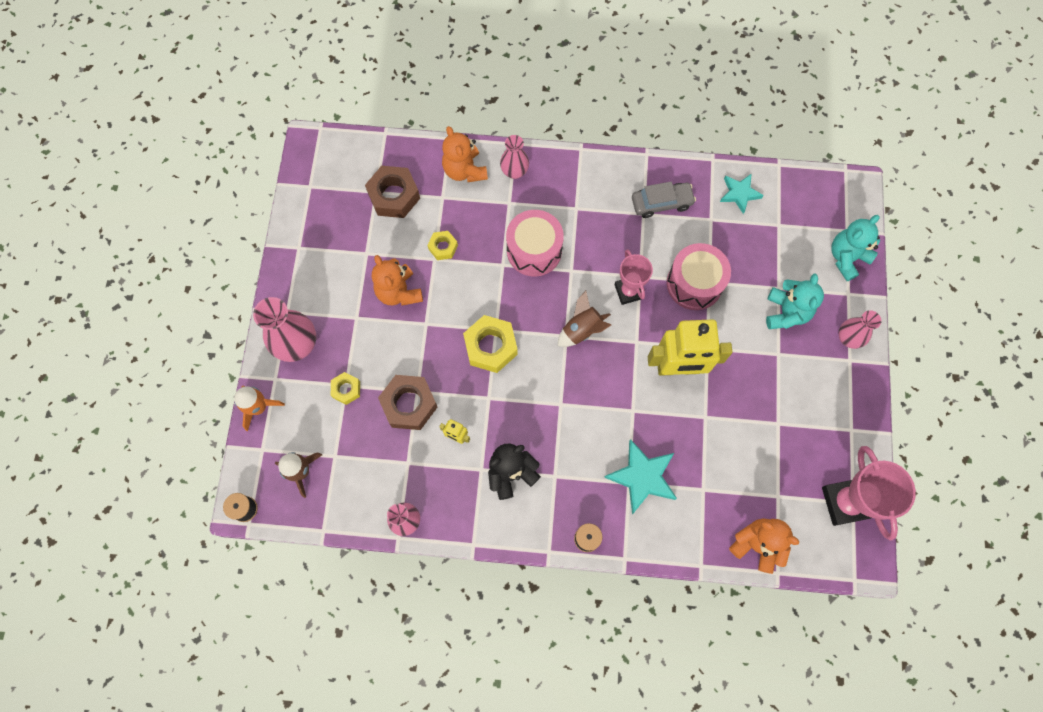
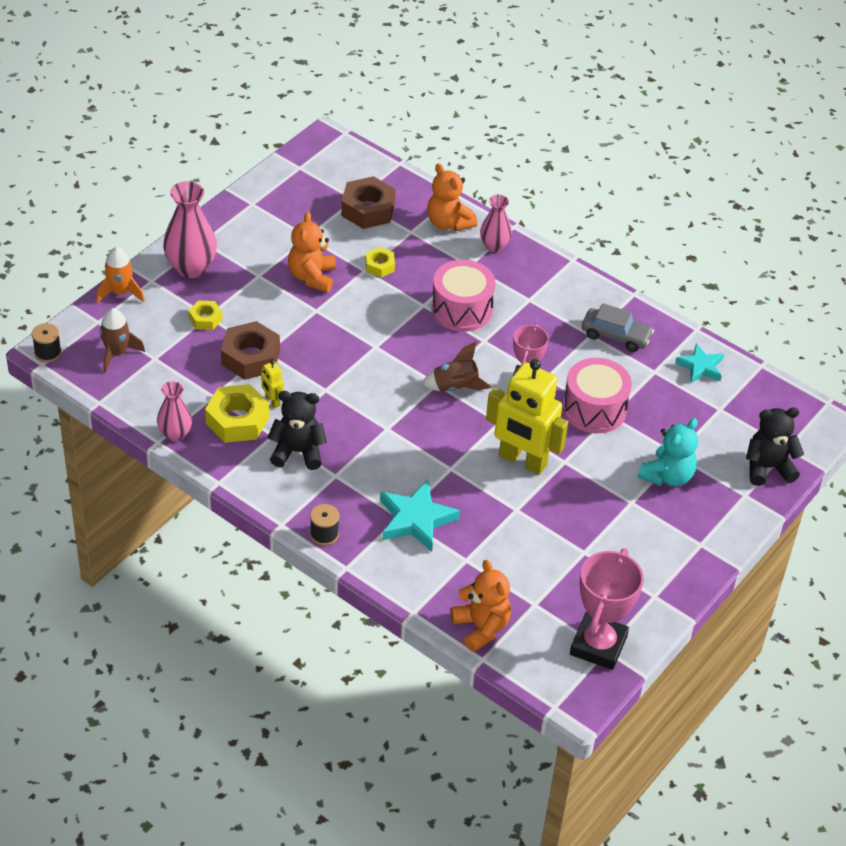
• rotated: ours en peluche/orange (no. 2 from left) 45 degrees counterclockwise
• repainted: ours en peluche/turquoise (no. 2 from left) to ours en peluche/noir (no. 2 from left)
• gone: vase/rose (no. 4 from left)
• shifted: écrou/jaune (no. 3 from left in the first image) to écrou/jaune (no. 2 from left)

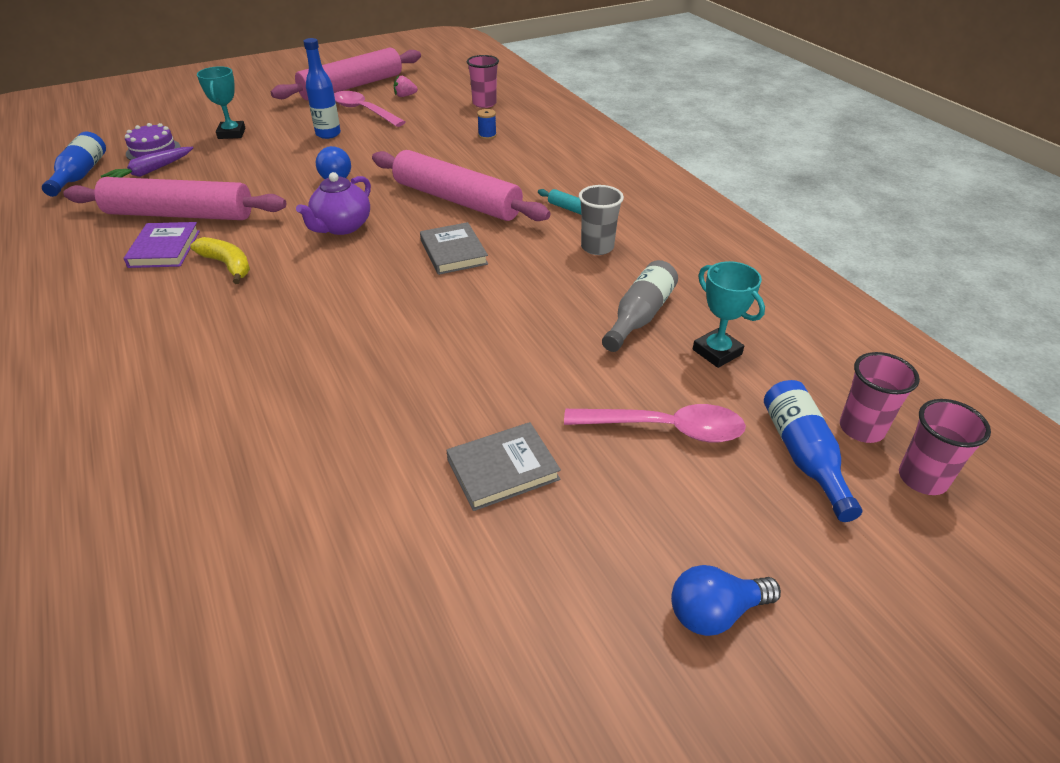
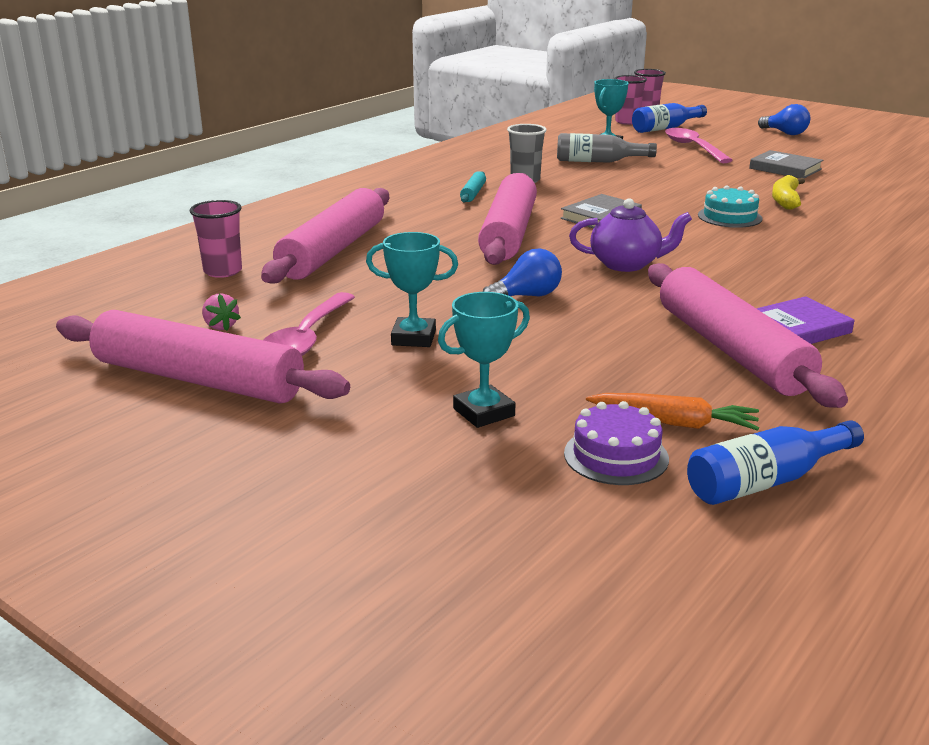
• swapped: bouteille/bleu (no. 2 from left) to trophée/turquoise (no. 1 from left)
• swapped: bobine/bleu to rouleau à pâtisserie/rose (no. 2 from left)
• repainted: carotte/violet to carotte/orange
• shifted: banane/jaune
• new: gâteau/turquoise

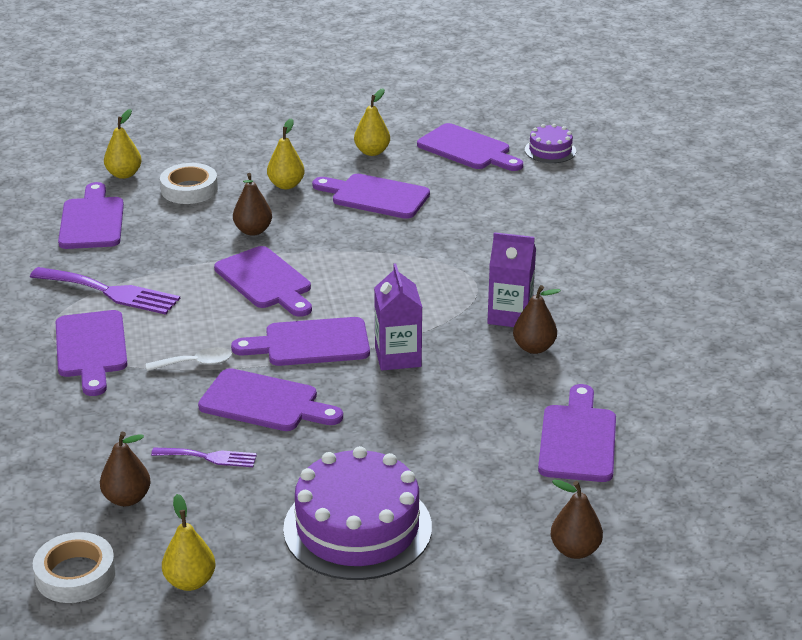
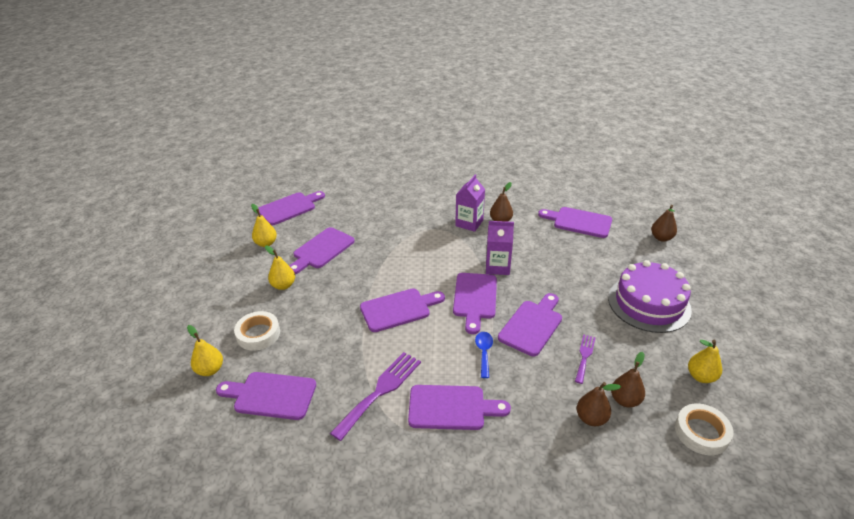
• gone: gâteau/violet (no. 2 from left)
• shifted: poire/marron (no. 2 from left)
• repainted: cuillère/blanc to cuillère/bleu

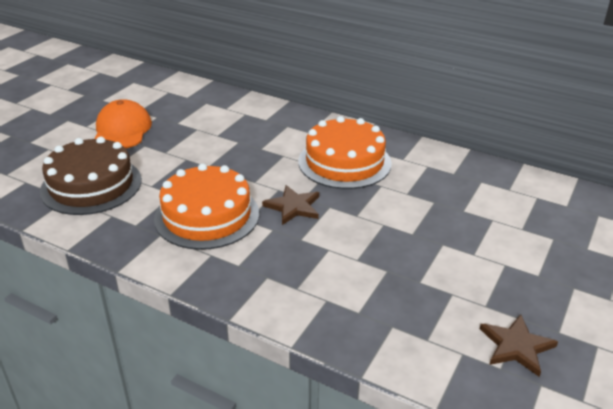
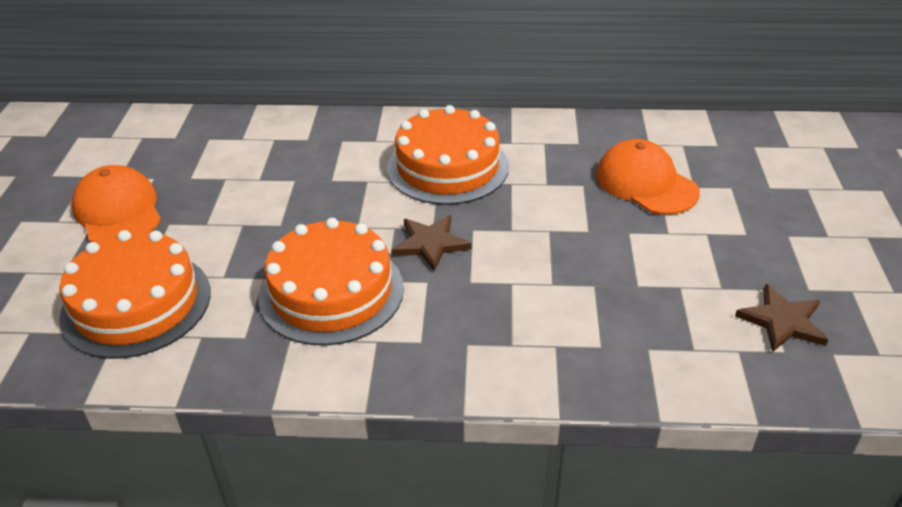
• repainted: gâteau/marron to gâteau/orange (no. 1 from left)
• new: casquette/orange (no. 2 from left)

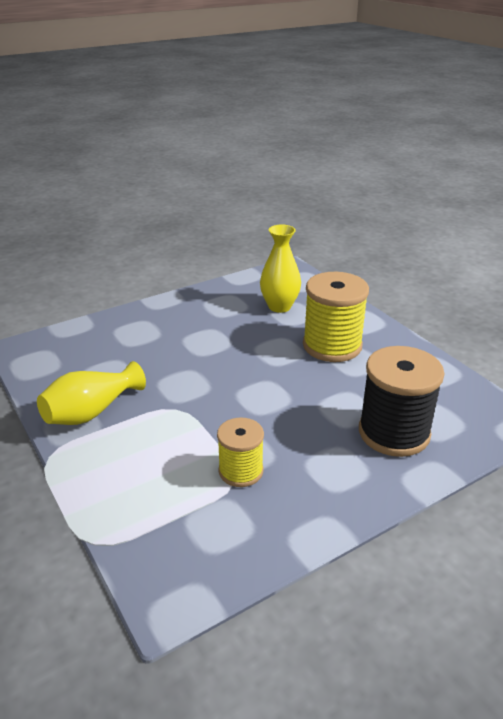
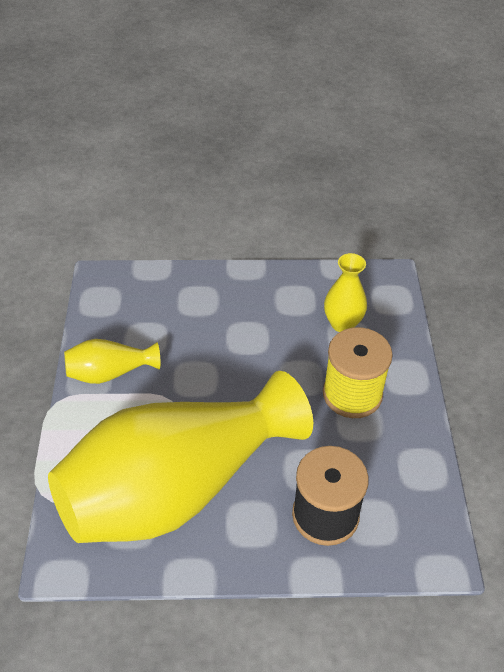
• swapped: bobine/jaune (no. 1 from left) to vase/jaune (no. 2 from left)

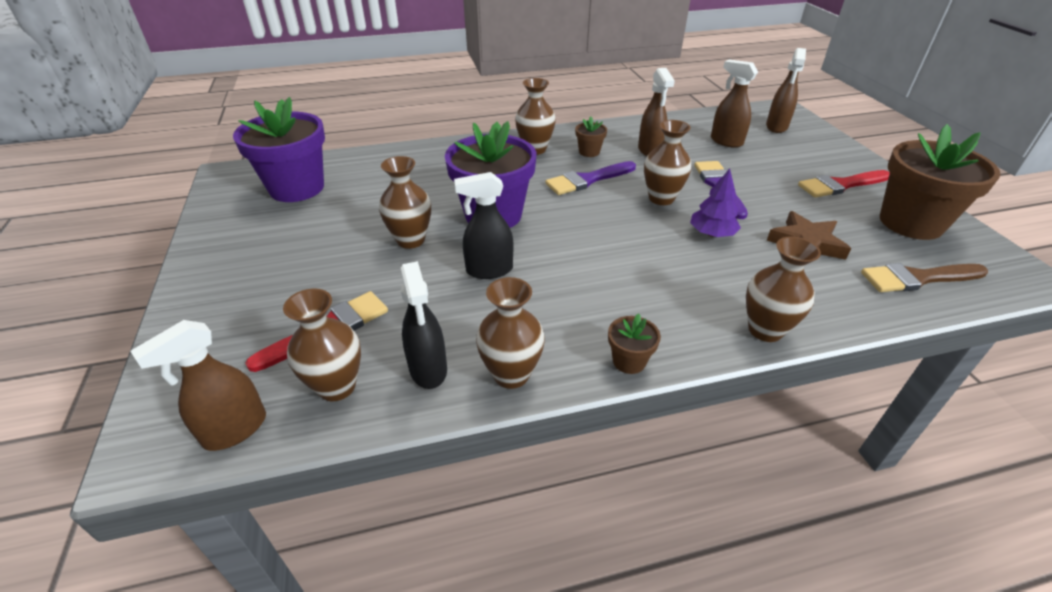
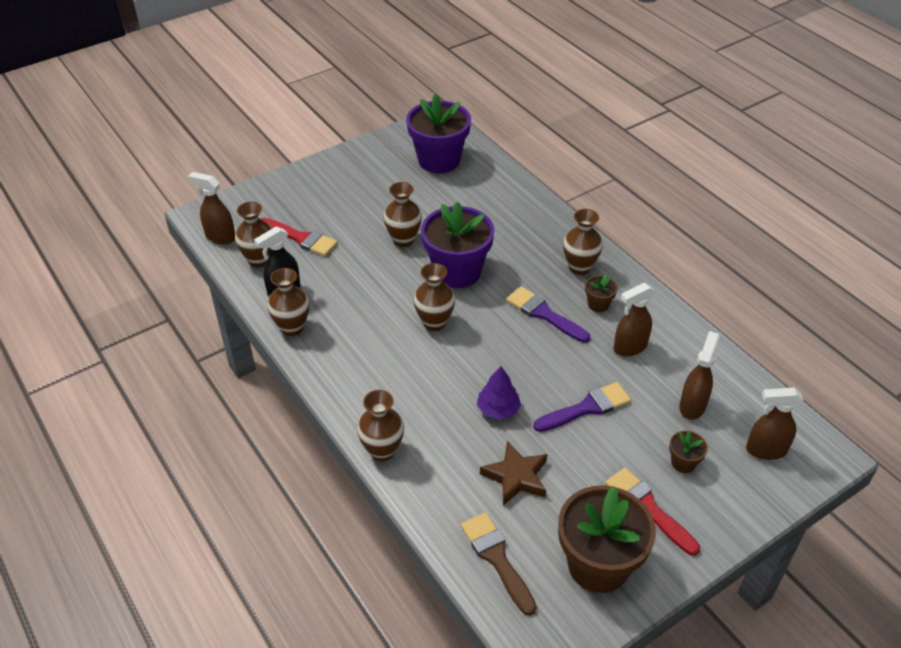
• shifted: vase/marron (no. 5 from left)
• gone: vaporisateur/noir (no. 2 from left)
• shifted: pot de fleurs/marron (no. 2 from left in the first image) to pot de fleurs/marron (no. 3 from left)

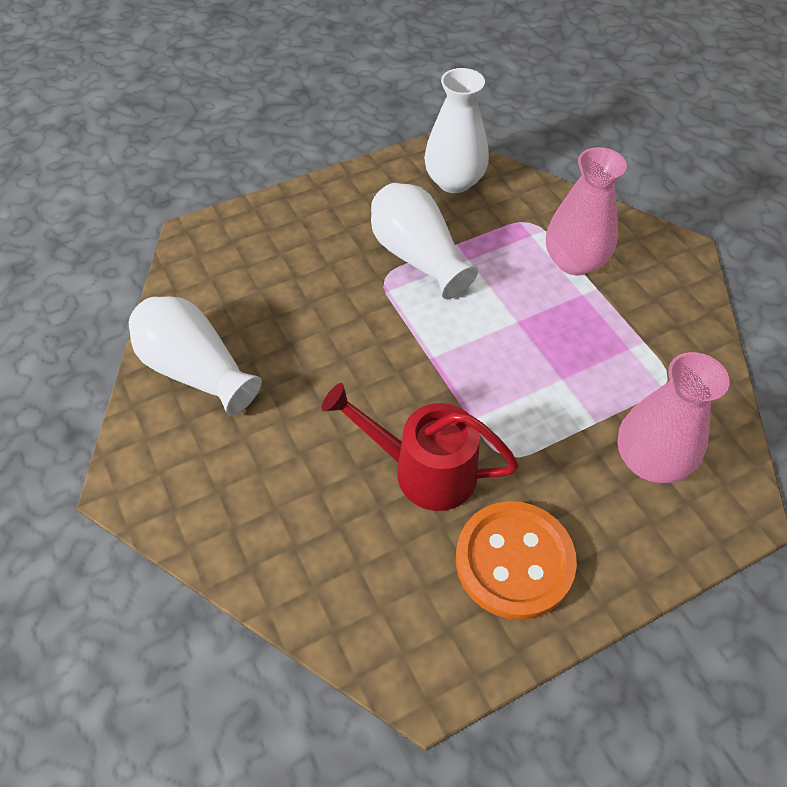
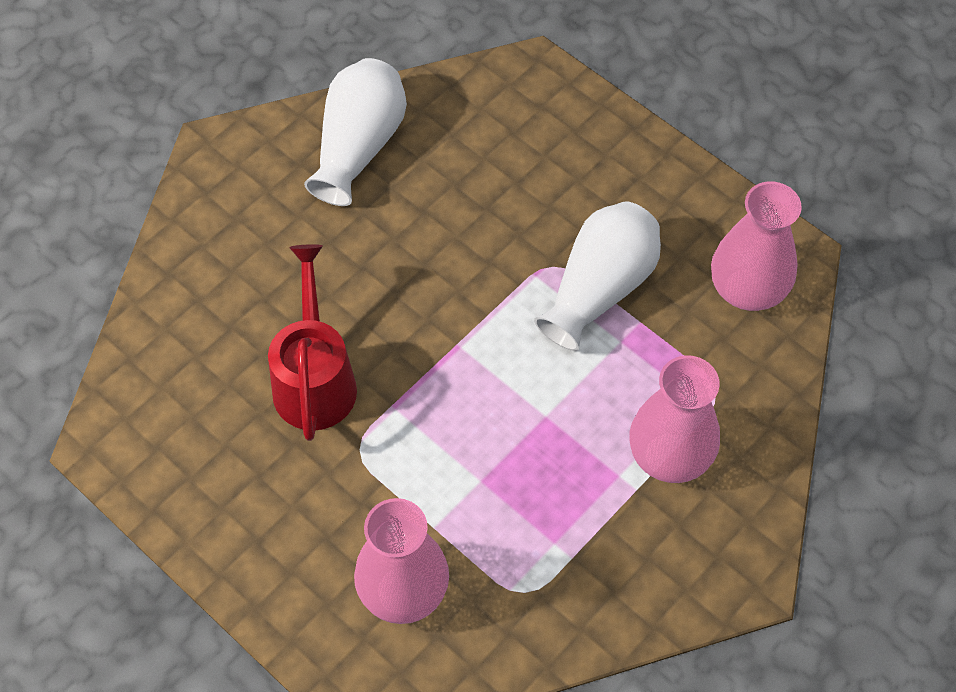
• repainted: vase/blanc (no. 3 from left) to vase/rose (no. 3 from left)
• gone: bouton/orange

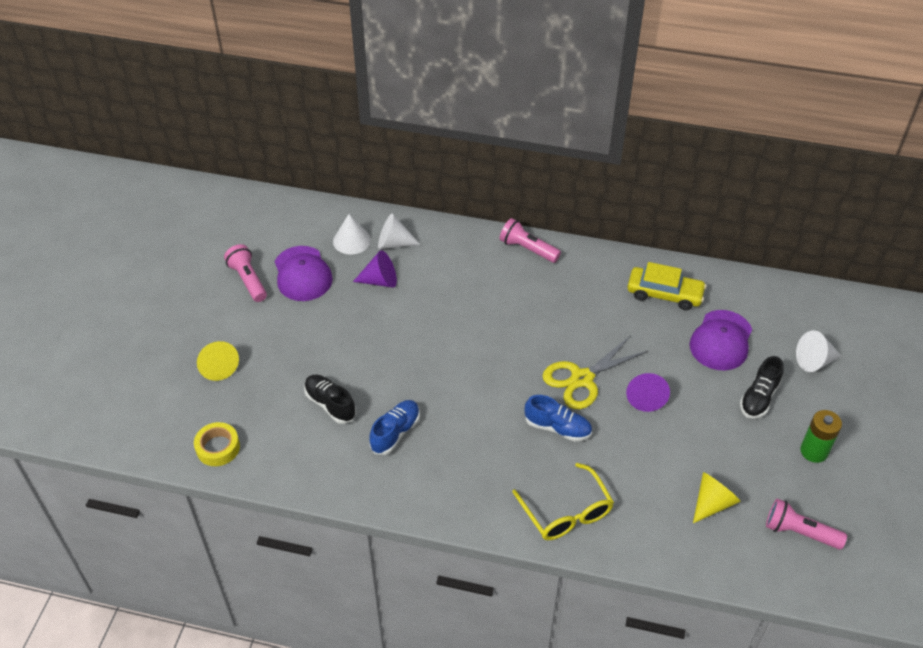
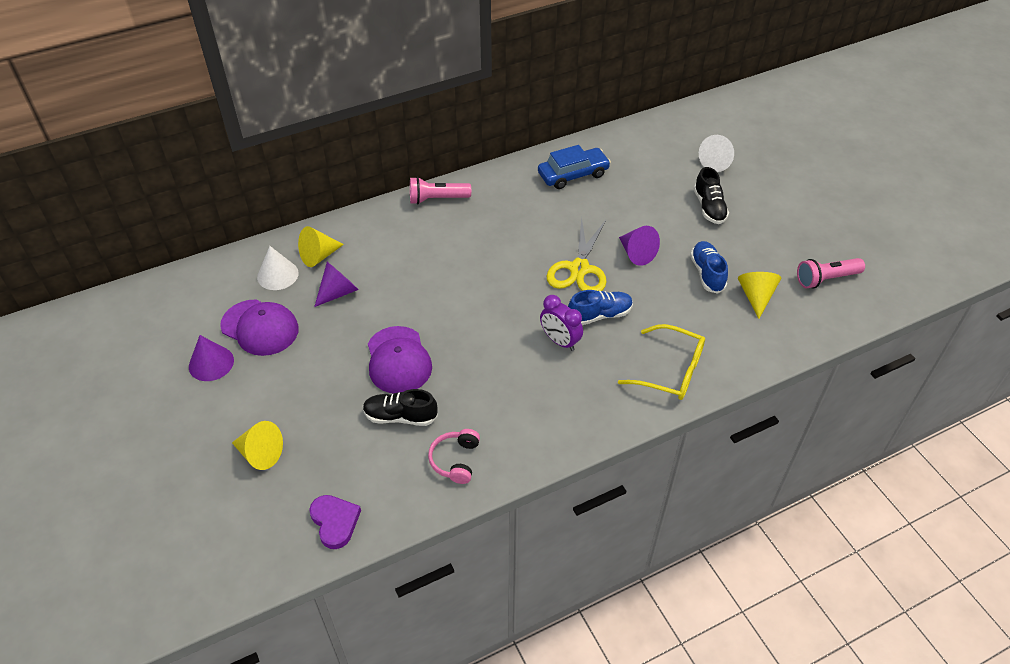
• repainted: cône/blanc (no. 2 from left) to cône/jaune (no. 2 from left)
• swapped: lampe de poche/rose (no. 1 from left) to cône/violet (no. 1 from left)
• repainted: voiture/jaune to voiture/bleu
• shifted: casquette/violet (no. 2 from left)
• shifted: chaussure/bleu (no. 1 from left in the first image) to chaussure/bleu (no. 2 from left)
• gone: pile/vert
• swapped: ruban adhésif/jaune to cœur/violet
• new: réveil/violet
• new: casque audio/rose

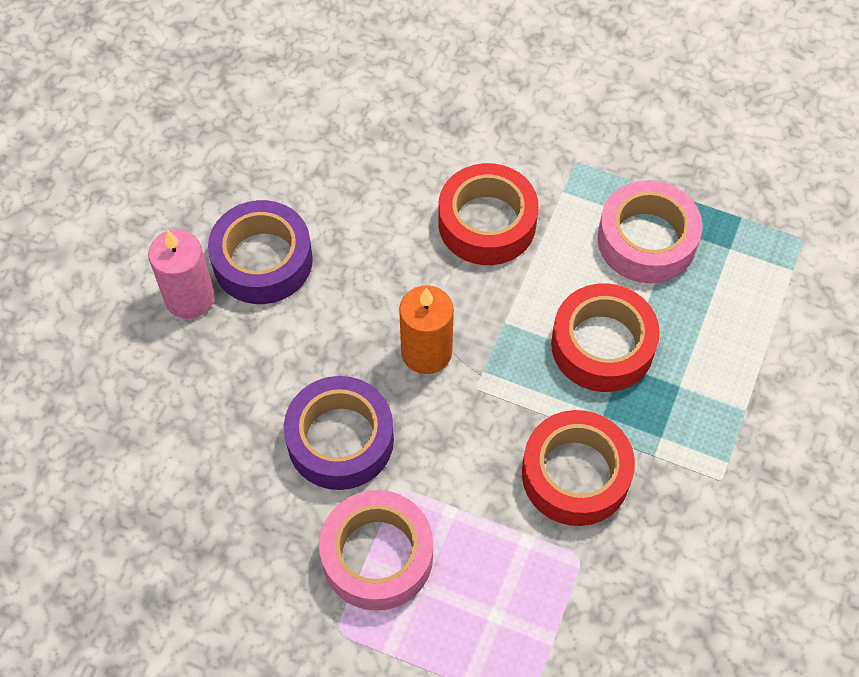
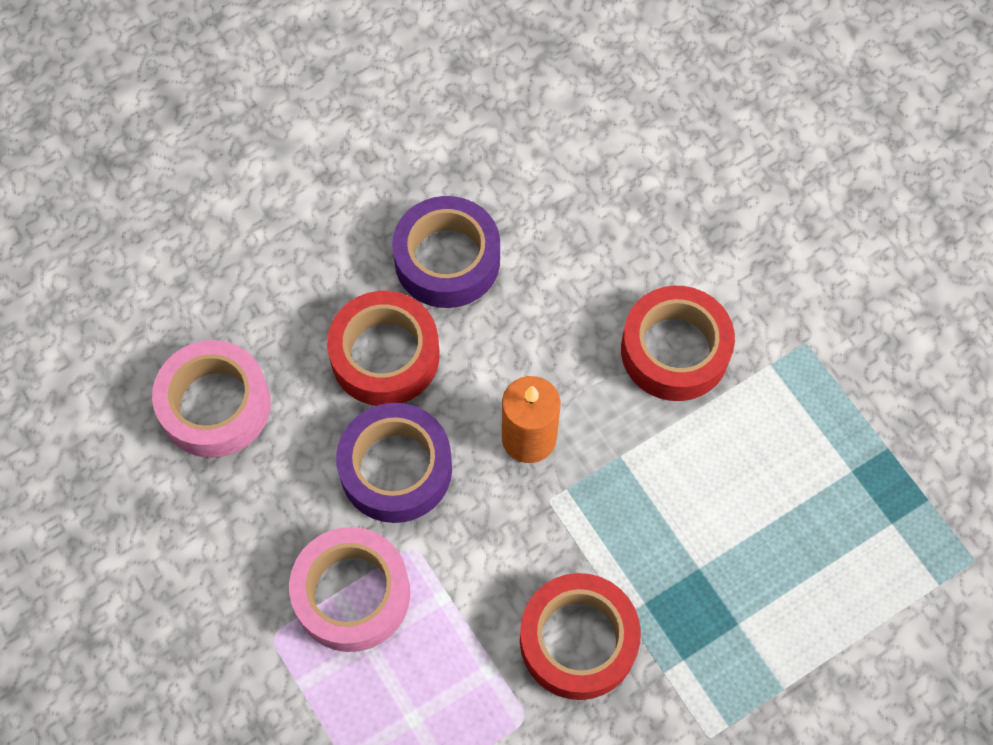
• shifted: ruban adhésif/rose (no. 2 from left in the first image) to ruban adhésif/rose (no. 1 from left)
• gone: bougie/rose
• shifted: ruban adhésif/rouge (no. 3 from left in the first image) to ruban adhésif/rouge (no. 1 from left)

